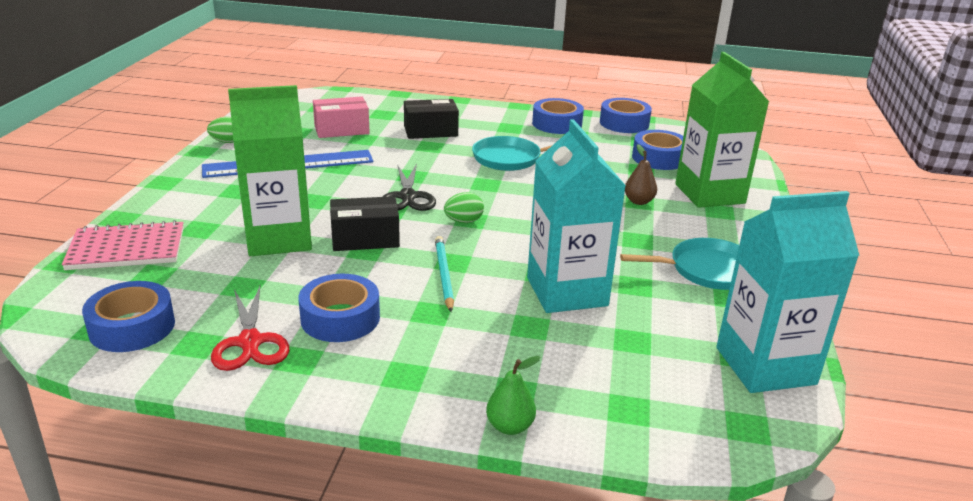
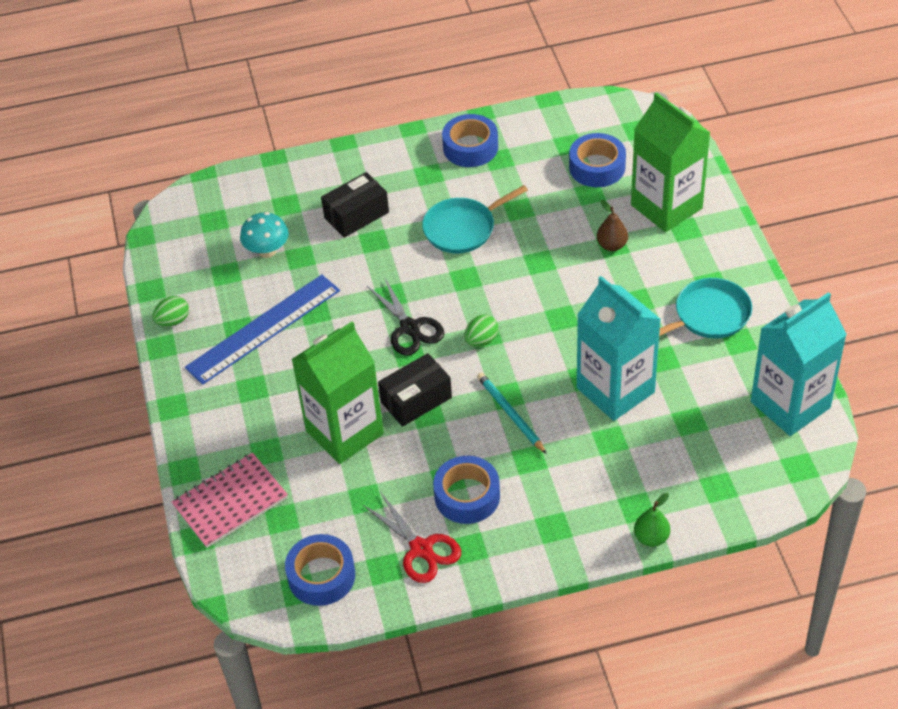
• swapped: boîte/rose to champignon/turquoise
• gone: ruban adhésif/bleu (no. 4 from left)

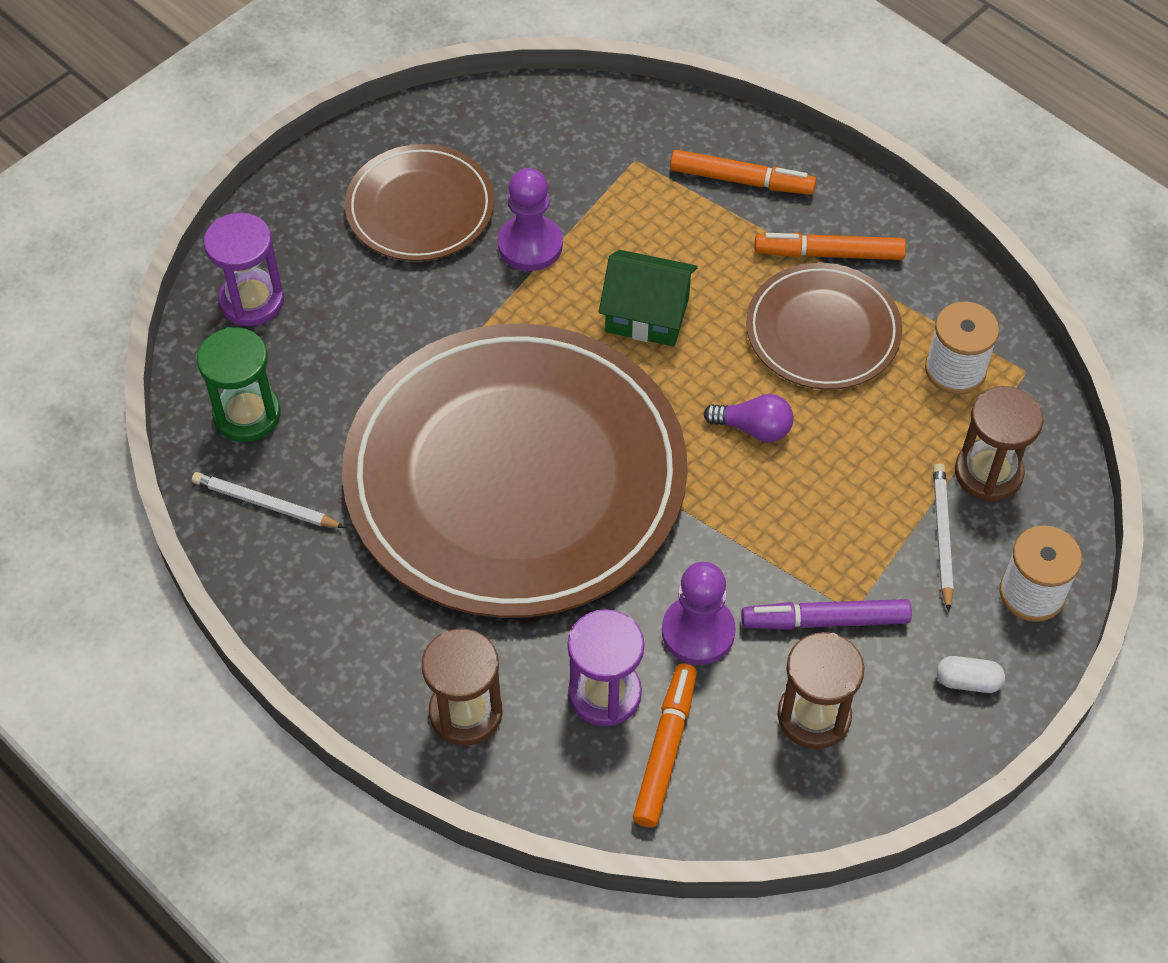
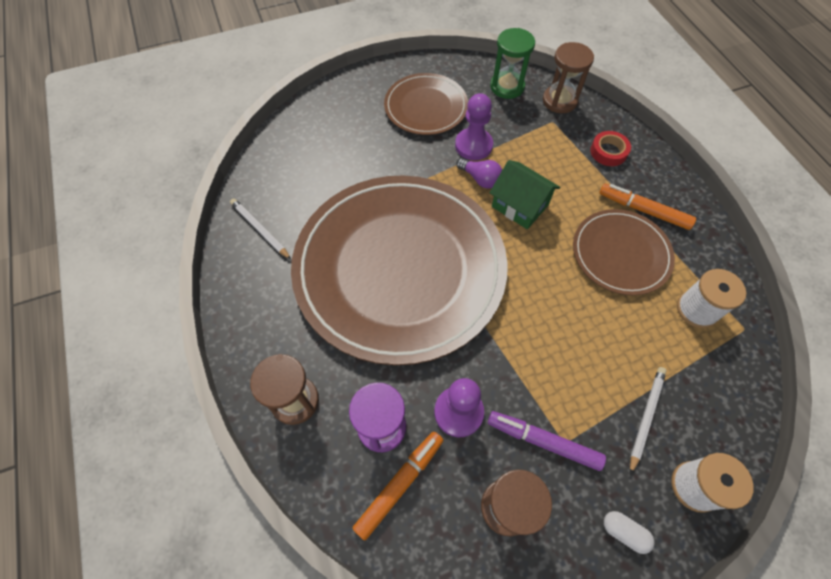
• swapped: feutre/orange (no. 2 from left) to ruban adhésif/rouge
• gone: sablier/violet (no. 1 from left)
• shifted: sablier/vert
• shifted: sablier/marron (no. 3 from left)
• shifted: ampoule/violet

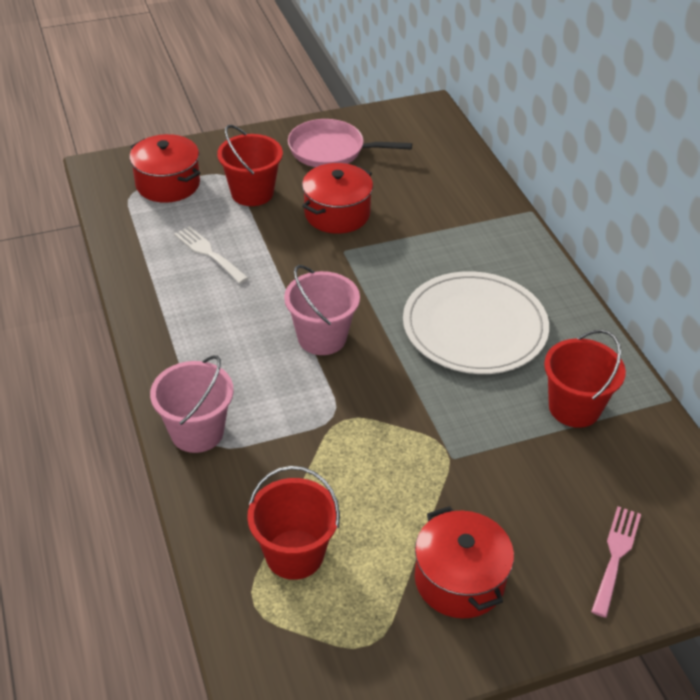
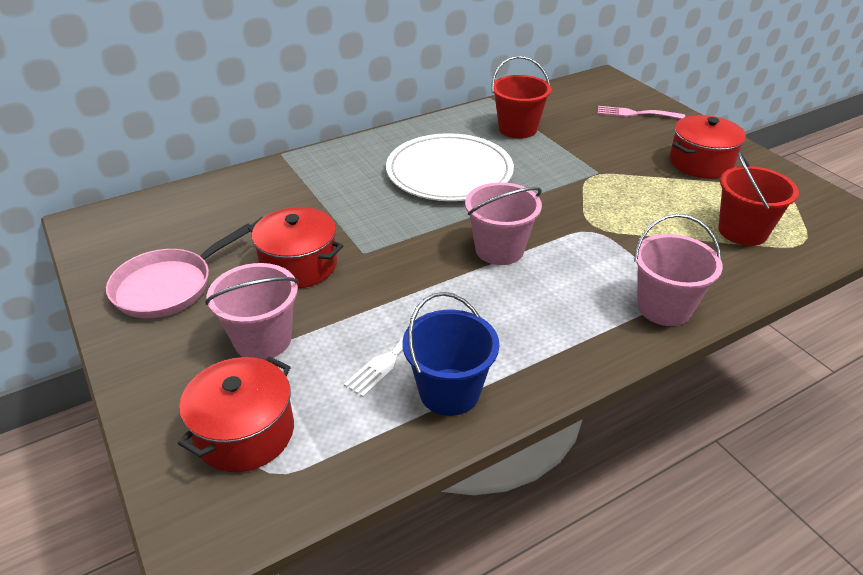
• rotated: poêle/rose 45 degrees clockwise
• repainted: seau/rouge (no. 1 from left) to seau/rose (no. 1 from left)
• new: seau/bleu

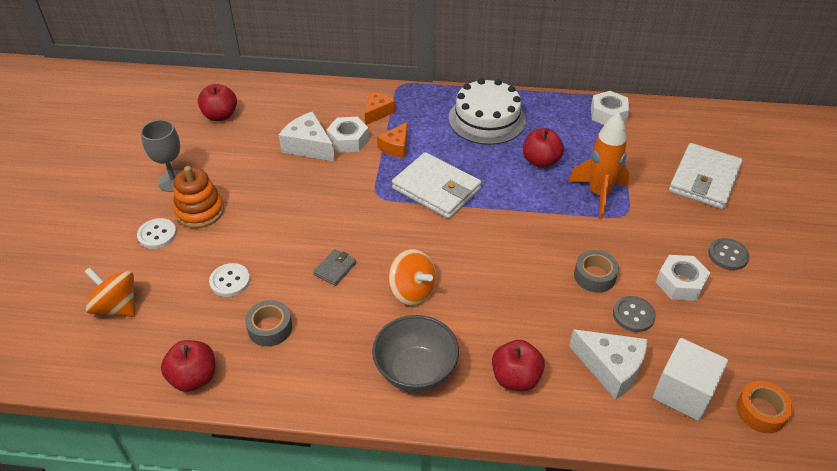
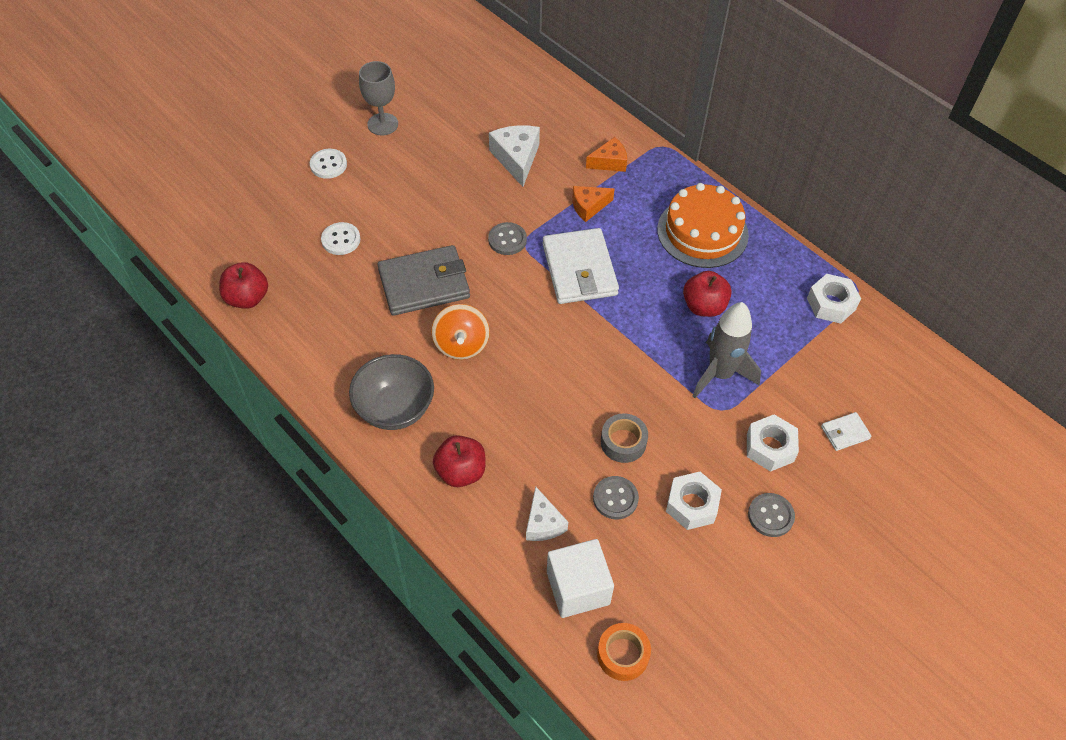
• repainted: gâteau/blanc to gâteau/orange
• gone: pomme/rouge (no. 2 from left)
• repainted: fusée/orange to fusée/gris
• shifted: écrou/blanc (no. 1 from left in the first image) to écrou/blanc (no. 2 from left)
• scaled: portefeuille/blanc (no. 2 from left) x0.45
• gone: jouet à empiler/orange
• scaled: portefeuille/gris x2.21
• gone: toupie/orange (no. 1 from left)
• gone: ruban adhésif/gris (no. 1 from left)
• scaled: fromage/blanc (no. 2 from left) x0.66
• new: bouton/gris (no. 1 from left)

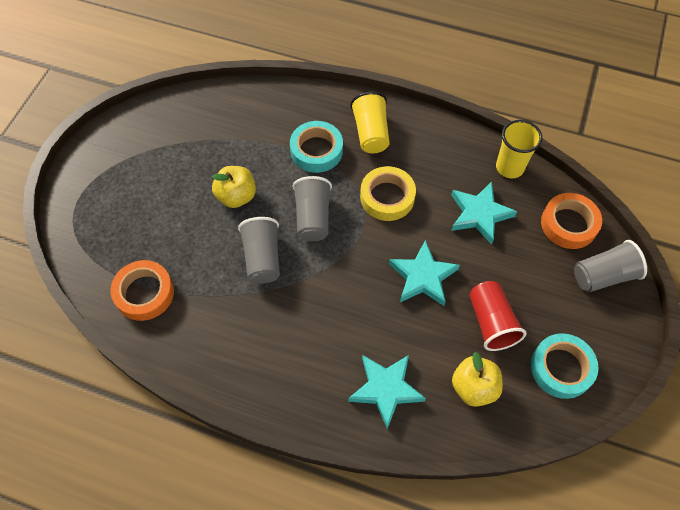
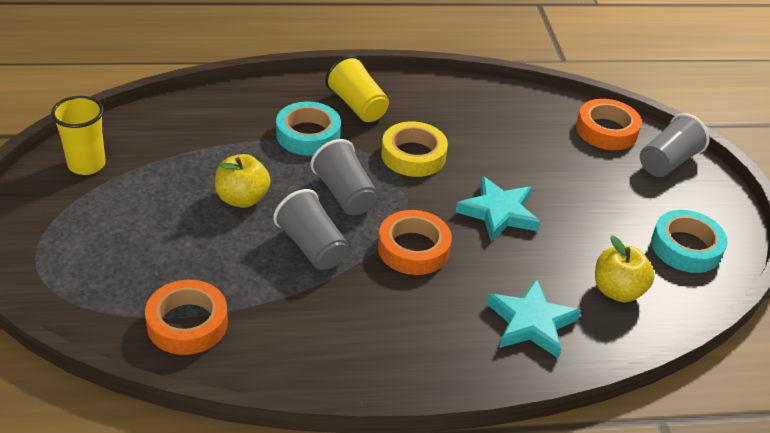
• shifted: gobelet/jaune (no. 2 from left in the first image) to gobelet/jaune (no. 1 from left)
• gone: étoile/turquoise (no. 3 from left)
• gone: gobelet/rouge
• new: ruban adhésif/orange (no. 2 from left)

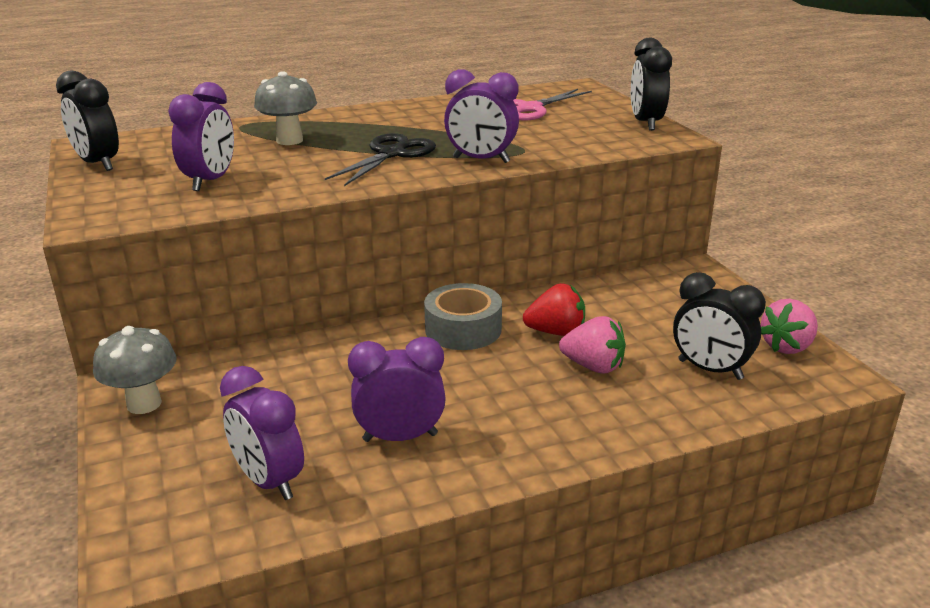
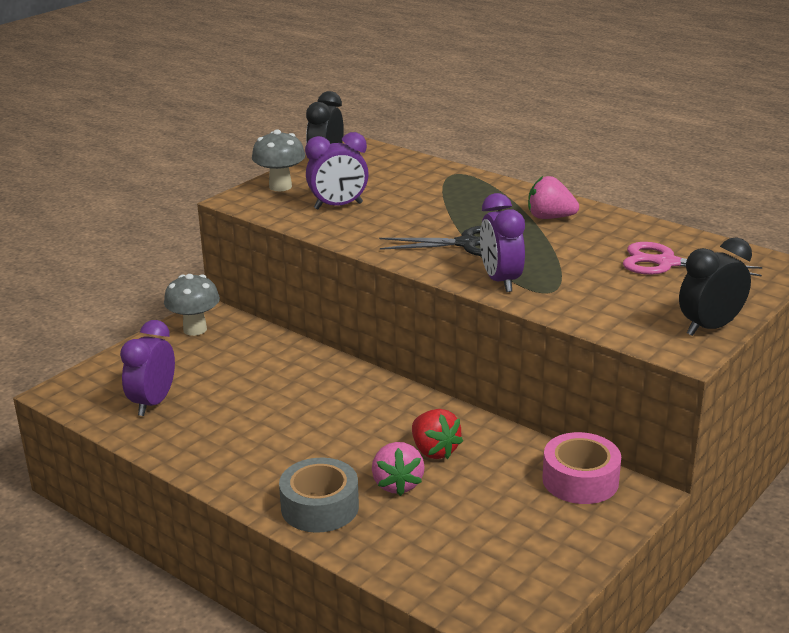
• shifted: champignon/gris (no. 2 from left)
• gone: réveil/noir (no. 3 from left)
• shifted: ruban adhésif/gris
• shifted: fraise/rose (no. 2 from left)
• gone: réveil/violet (no. 3 from left)
• new: ruban adhésif/rose

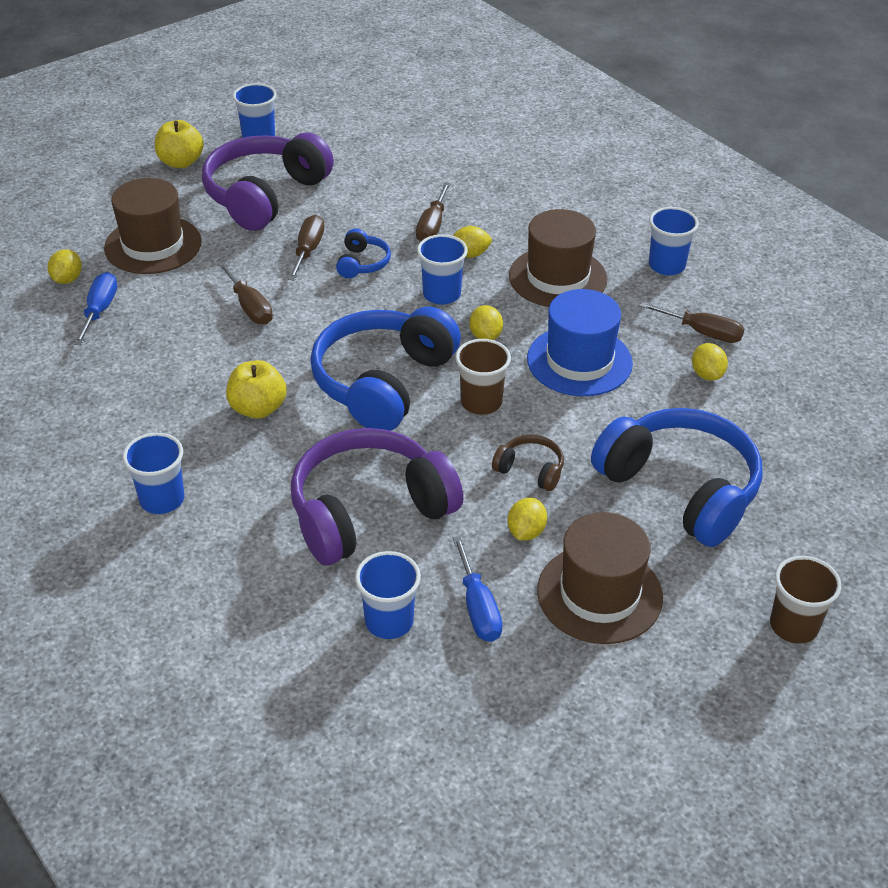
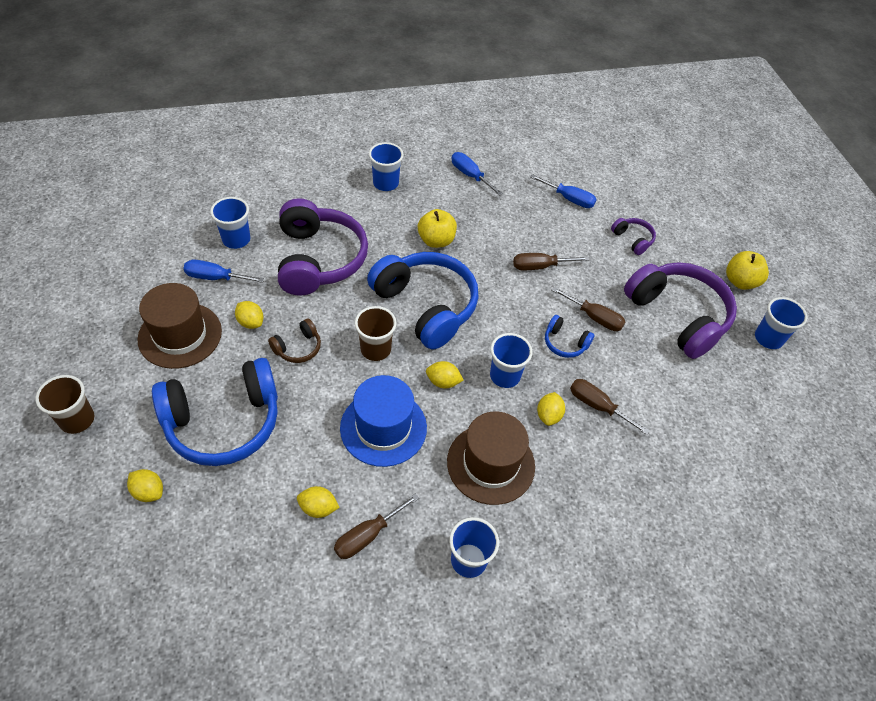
• swapped: chapeau/marron (no. 1 from left) to casque audio/violet (no. 2 from left)
• shifted: citron/jaune (no. 1 from left)
• new: tournevis/bleu (no. 2 from left)

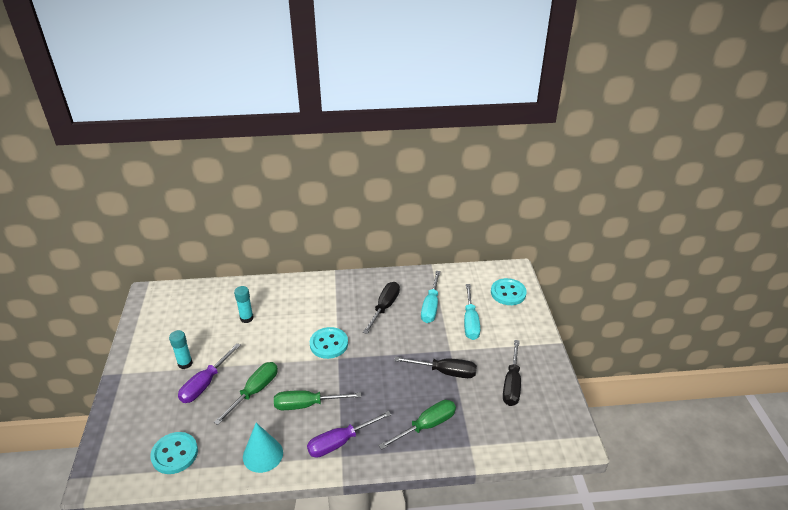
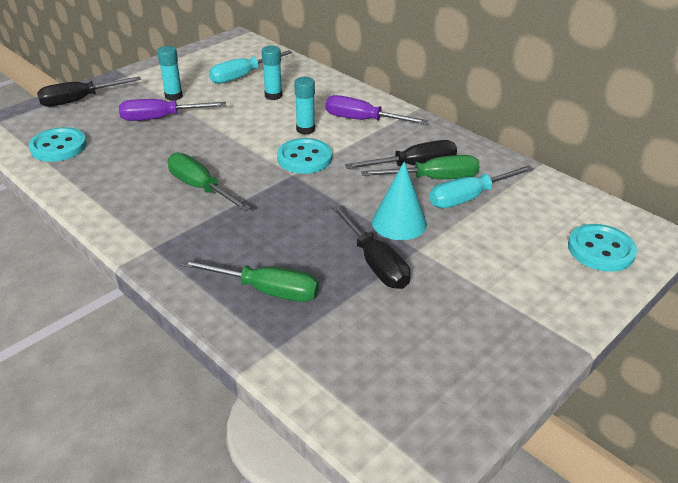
• shifted: tournevis/turquoise (no. 2 from left in the first image) to tournevis/turquoise (no. 1 from left)
• shifted: tournevis/noir (no. 3 from left in the first image) to tournevis/noir (no. 1 from left)
• shifted: tournevis/vert (no. 1 from left in the first image) to tournevis/vert (no. 3 from left)
• shifted: tournevis/violet (no. 2 from left)
• shifted: cône/turquoise
• new: bâton de colle/turquoise (no. 3 from left)

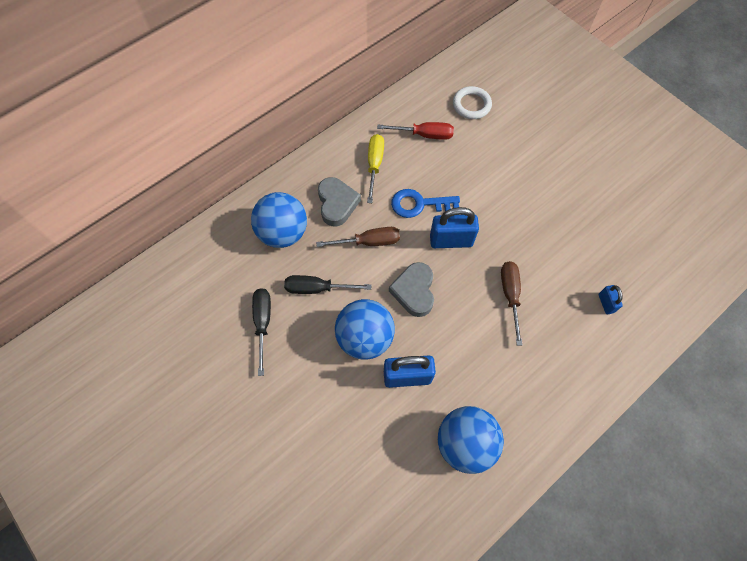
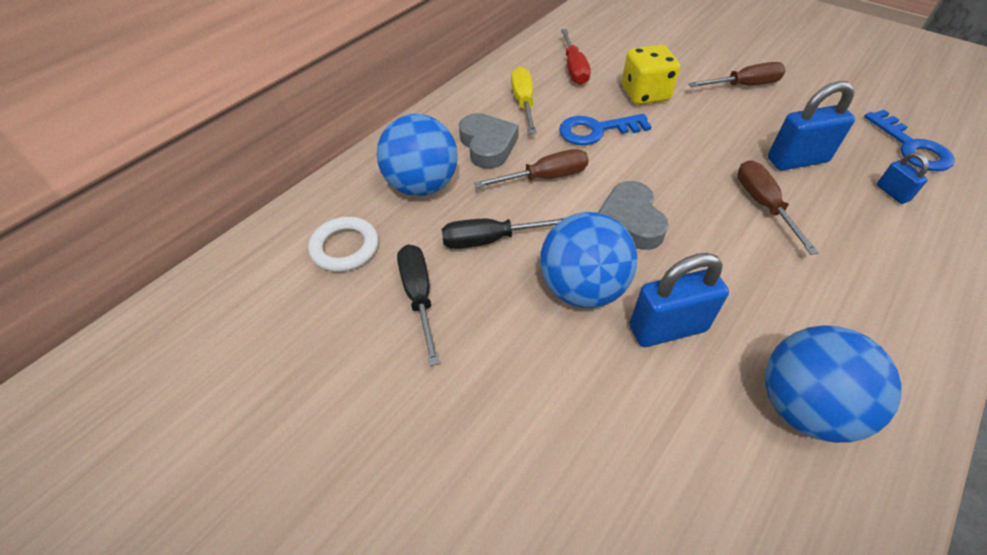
• shifted: anneau/blanc
• rotated: tournevis/rouge 90 degrees clockwise
• shifted: cadenas/bleu (no. 2 from left)
• new: dé/jaune
• new: tournevis/marron (no. 2 from left)
• new: clé/bleu (no. 2 from left)

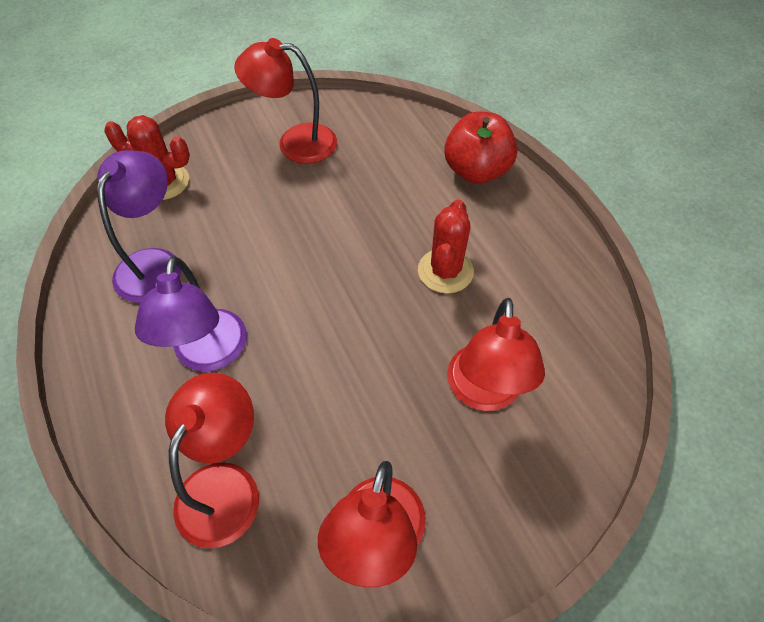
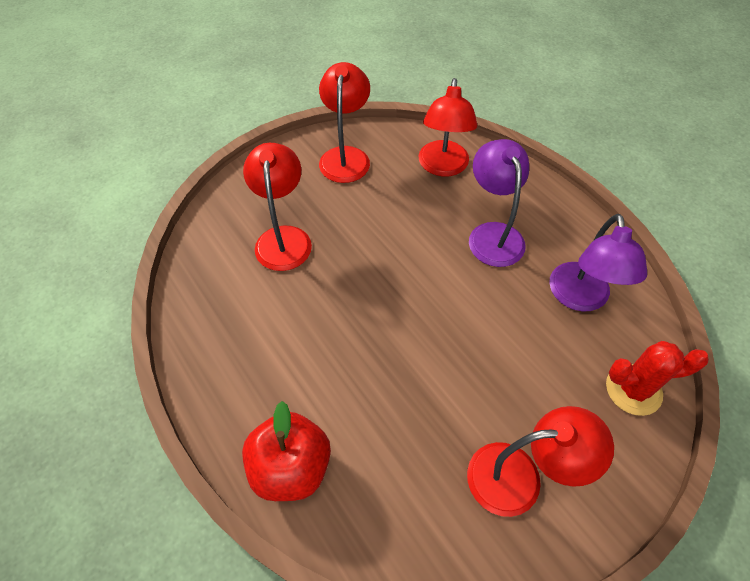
• gone: cactus/rouge (no. 2 from left)

